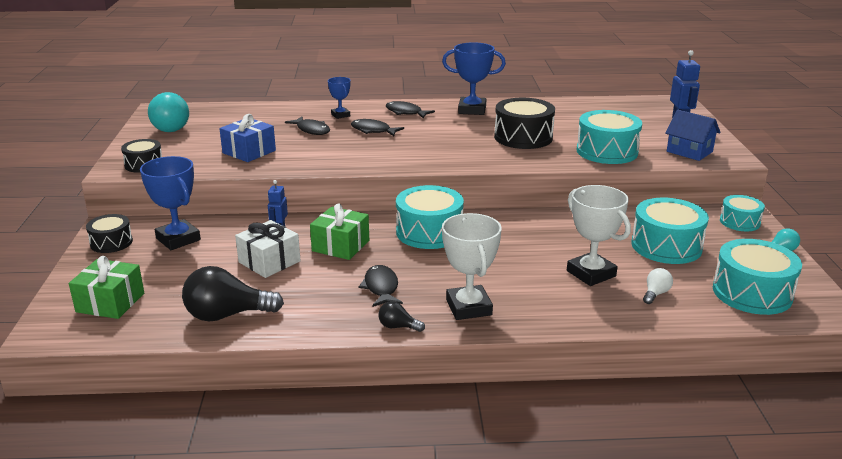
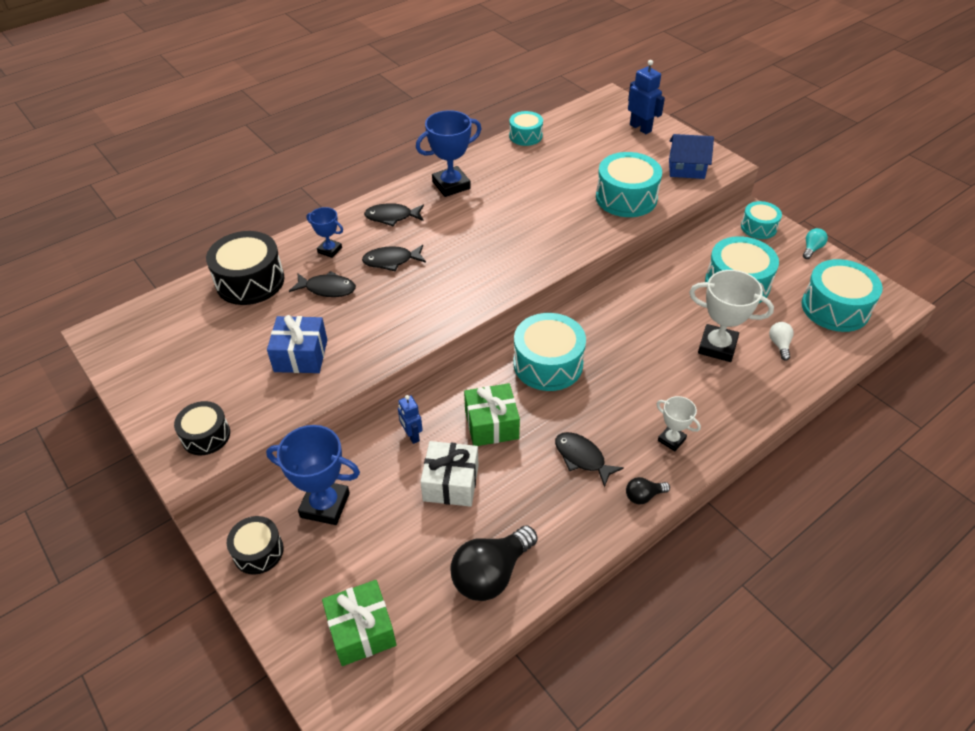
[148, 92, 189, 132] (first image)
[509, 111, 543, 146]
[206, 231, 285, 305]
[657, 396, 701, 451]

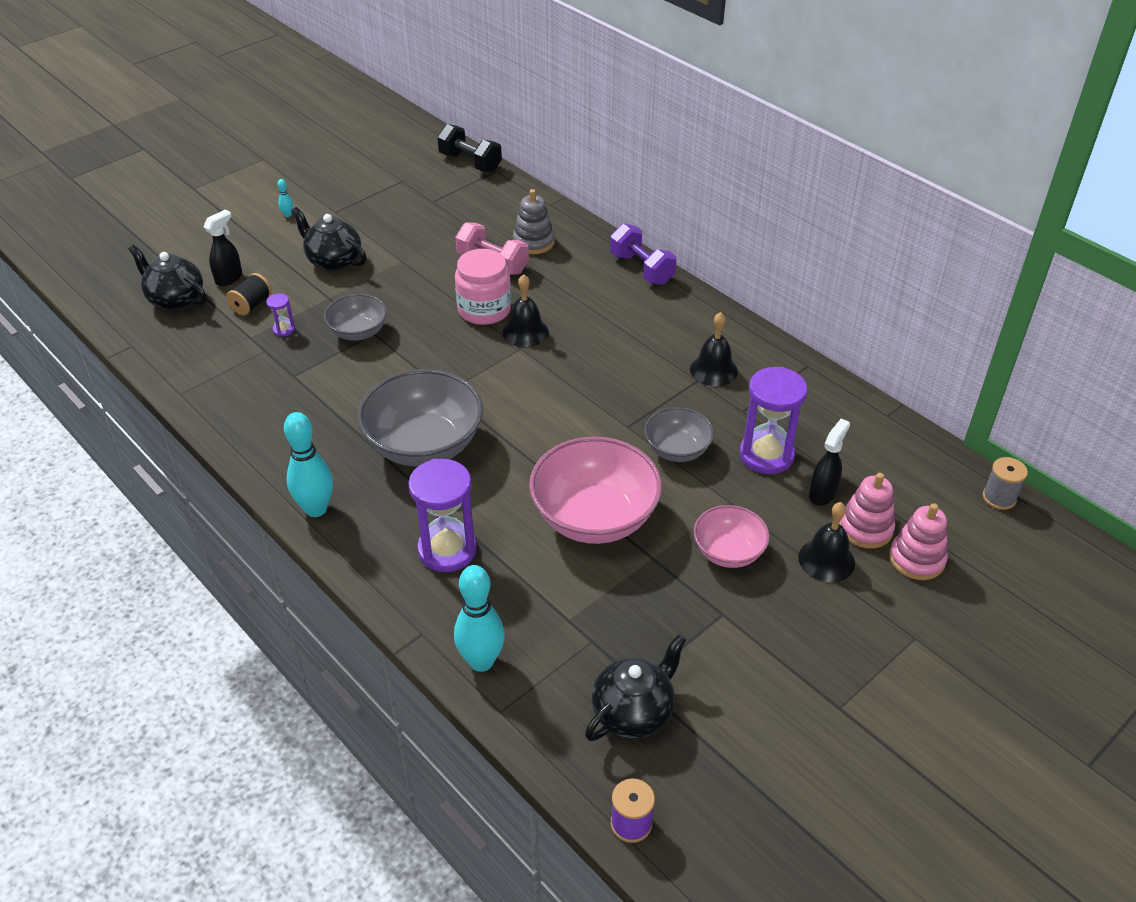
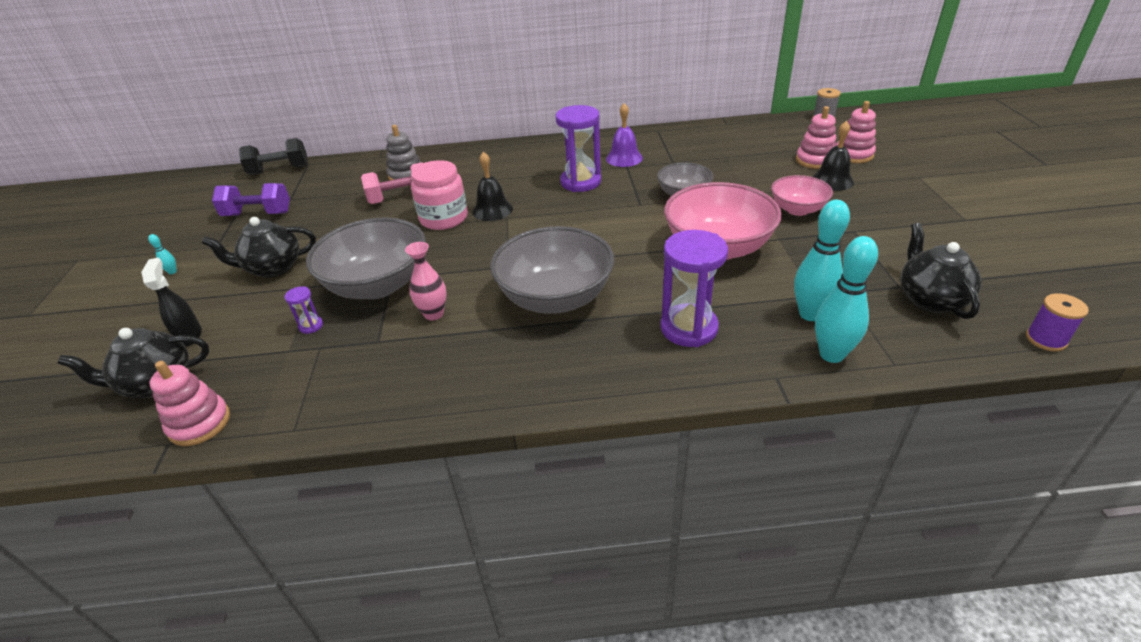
[226, 273, 272, 315] (first image)
[809, 419, 850, 506] (first image)
[149, 361, 230, 446]
[405, 242, 447, 320]
[794, 200, 850, 321]
[212, 183, 290, 216]
[556, 105, 601, 192]
[606, 103, 643, 167]
[306, 218, 426, 299]

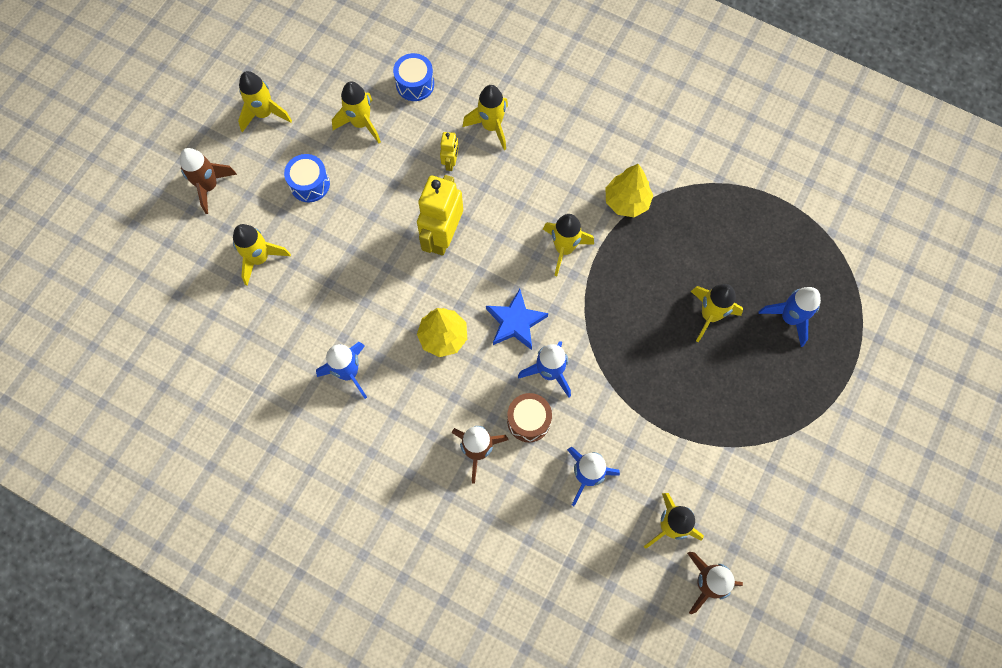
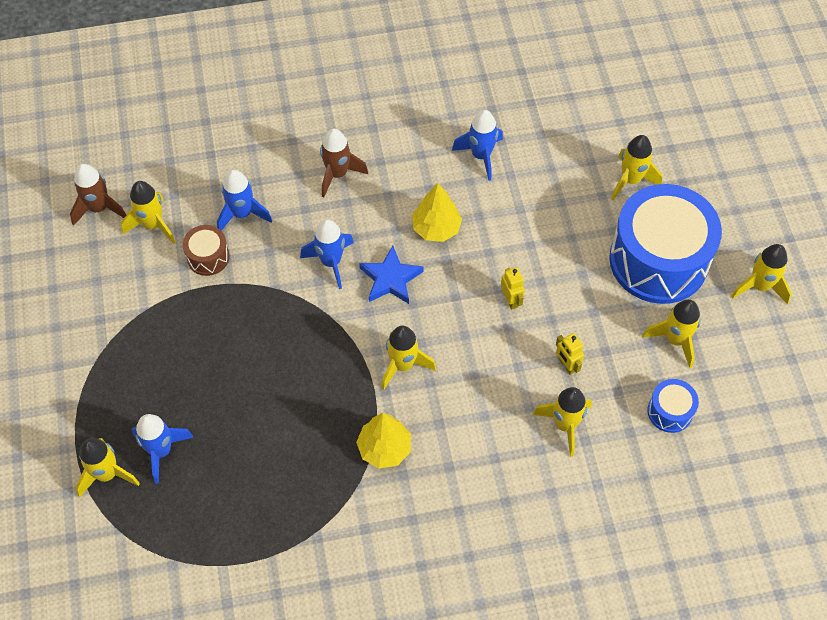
[180, 148, 237, 214] (first image)
[183, 225, 230, 276]
[76, 438, 140, 497]
[609, 184, 722, 304]
[501, 267, 525, 310]

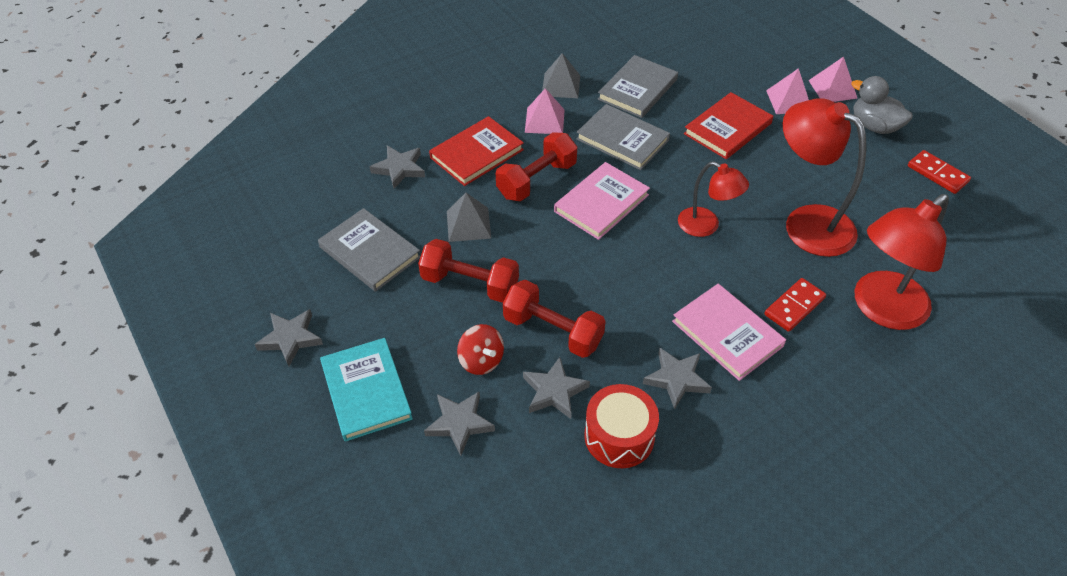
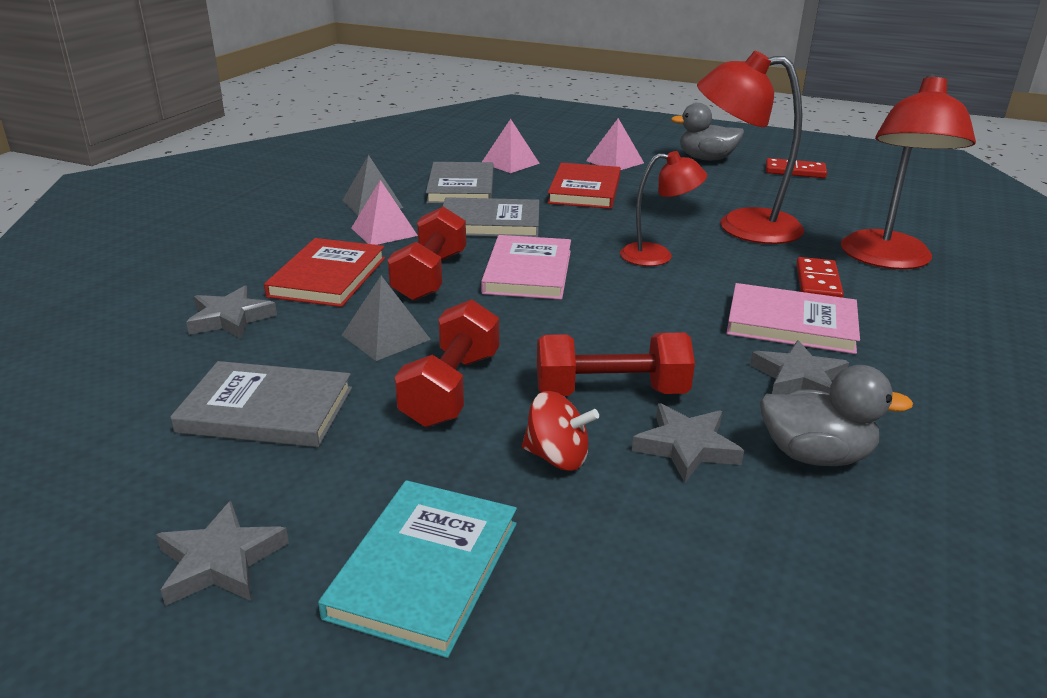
[424, 392, 495, 456] (first image)
[482, 119, 540, 173]
[760, 365, 913, 466]
[318, 480, 517, 658]
[395, 299, 499, 427]

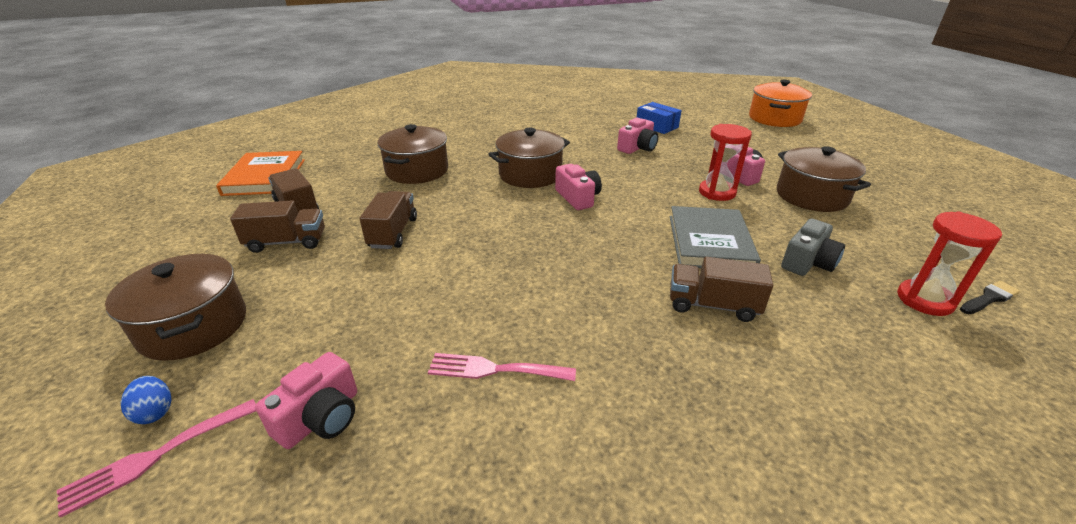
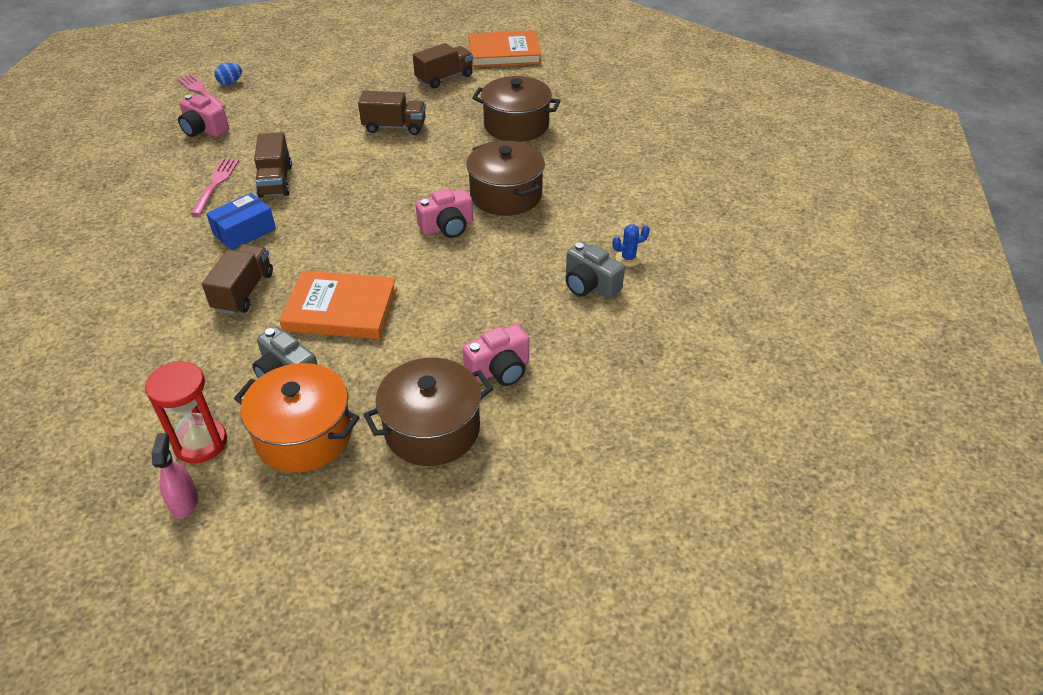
[105, 254, 246, 361] (first image)
[699, 124, 752, 201] (first image)
[612, 224, 650, 266]
[254, 132, 292, 198]
[206, 193, 276, 250]
[234, 363, 360, 473]
[151, 433, 198, 519]
[566, 242, 625, 299]
[279, 270, 397, 339]

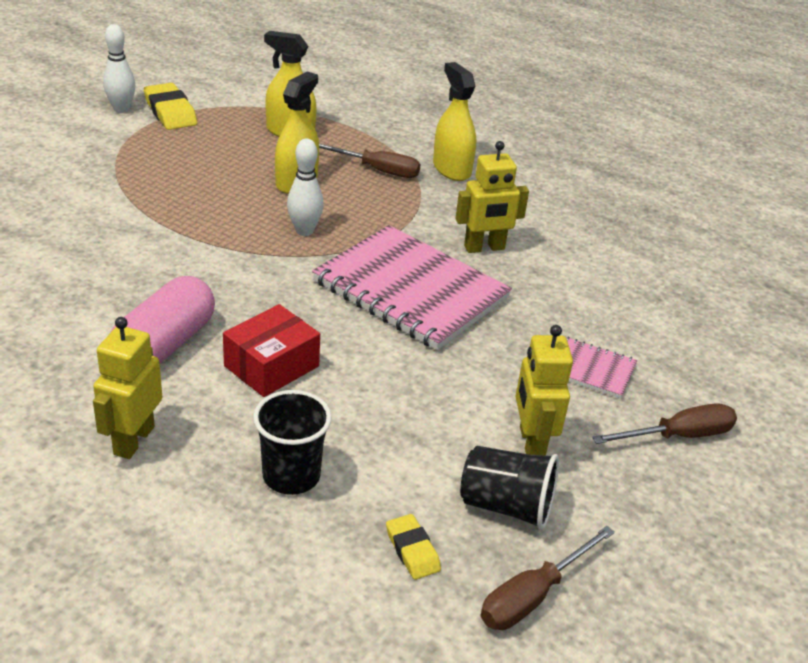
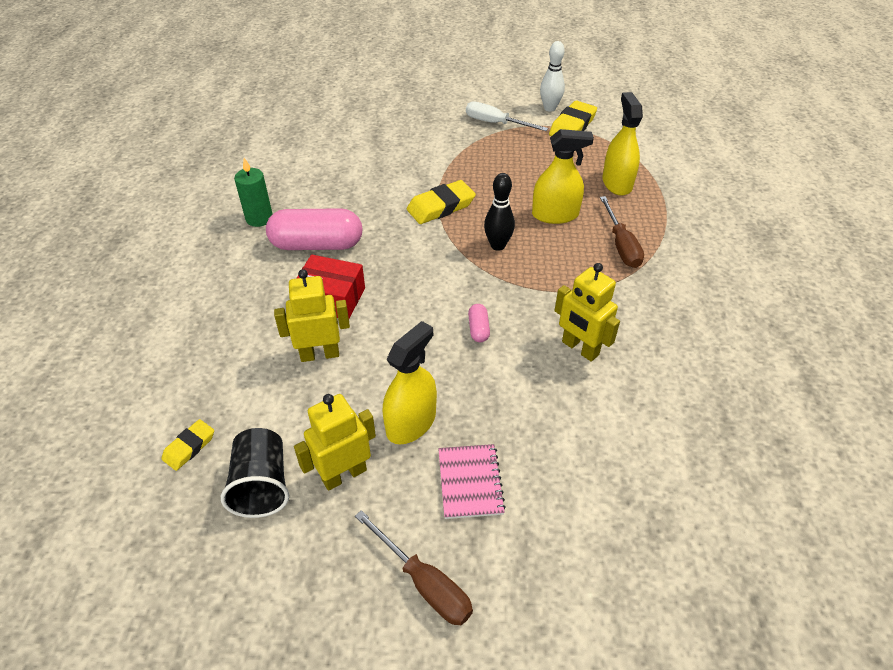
[253, 390, 332, 495] (first image)
[481, 526, 615, 630] (first image)
[234, 158, 273, 227]
[407, 180, 476, 224]
[466, 101, 548, 131]
[274, 269, 350, 362]
[382, 321, 437, 444]
[468, 304, 490, 342]
[484, 173, 515, 251]

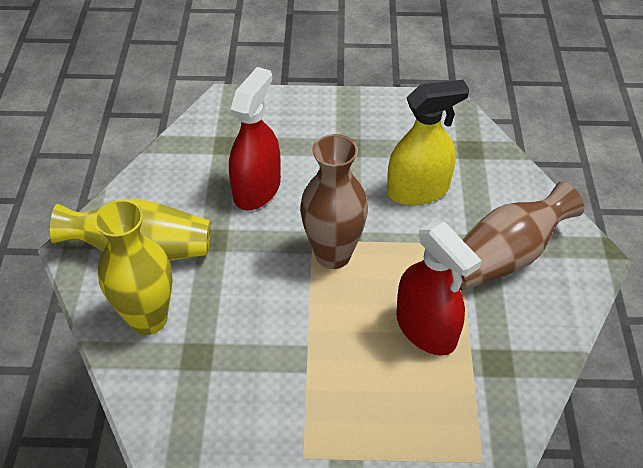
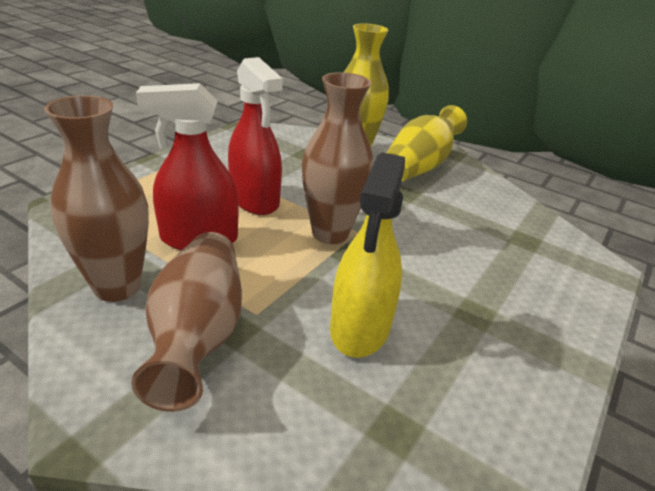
[44, 95, 149, 302]
[228, 57, 283, 215]

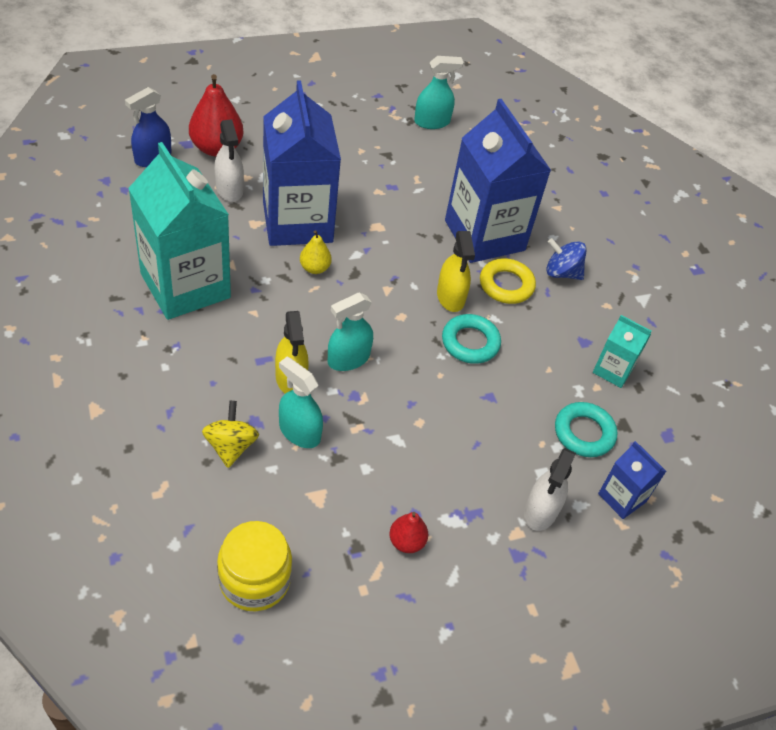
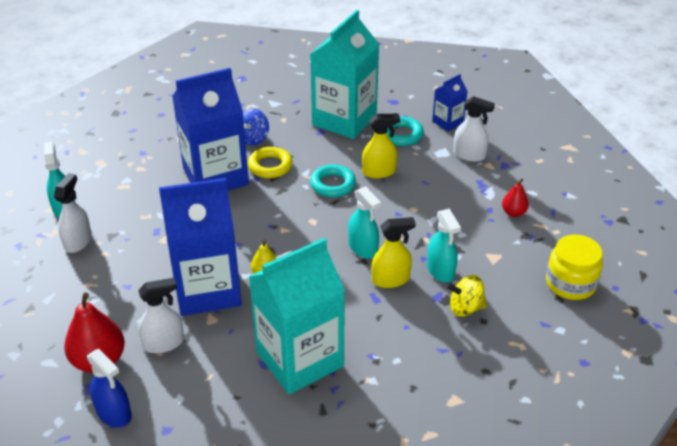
[54, 173, 92, 253]
[362, 114, 400, 178]
[427, 209, 461, 283]
[310, 10, 380, 139]

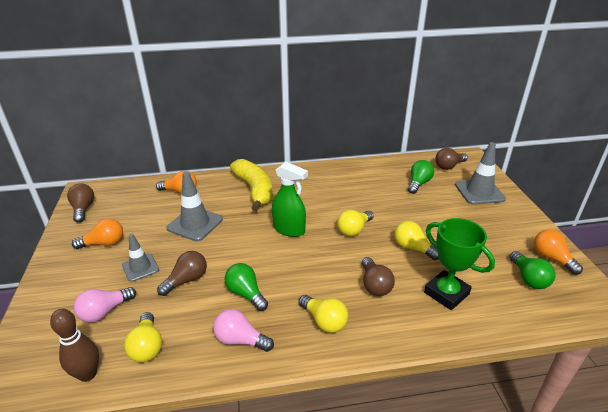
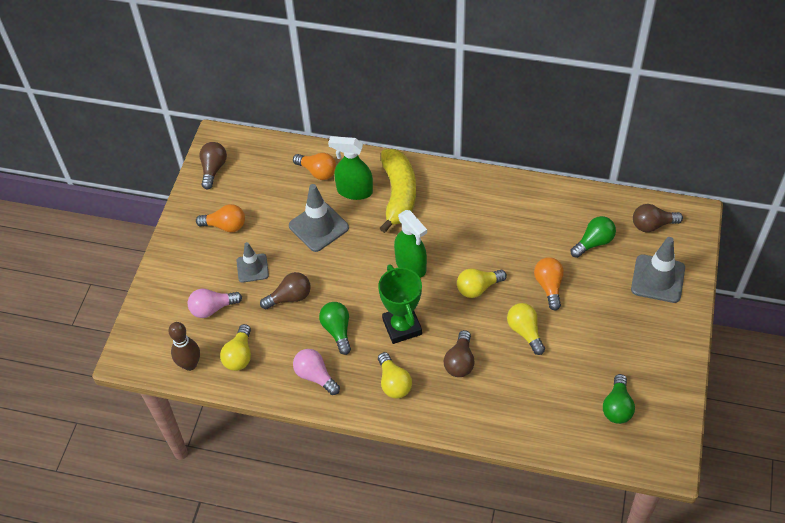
[328, 136, 373, 200]
[378, 264, 422, 344]
[534, 257, 564, 310]

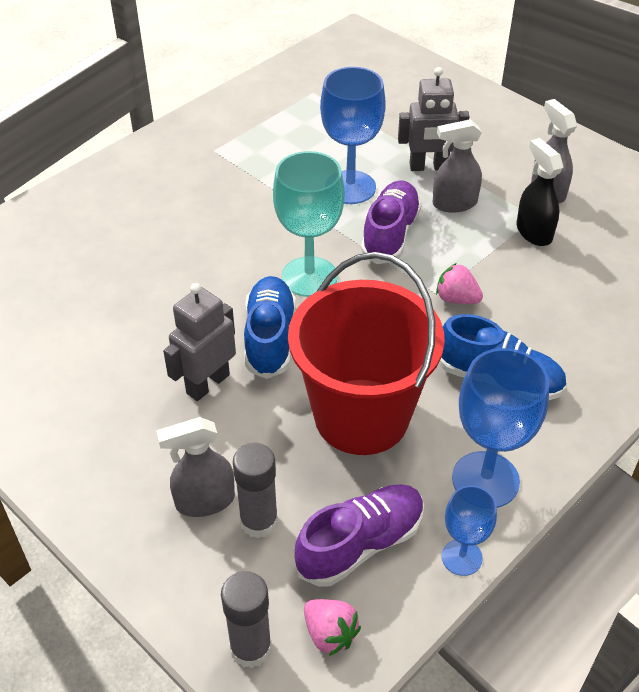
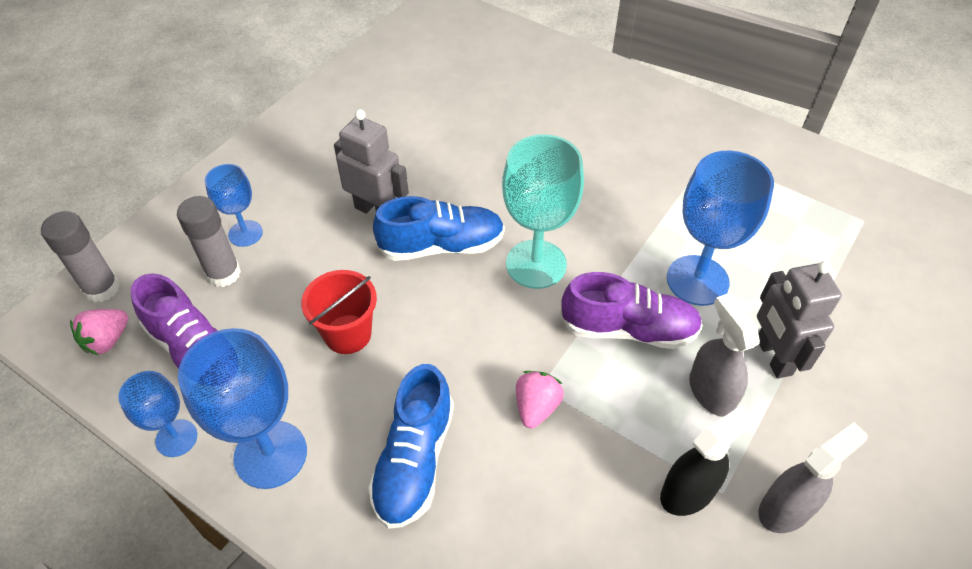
[205, 164, 263, 247]
[301, 270, 377, 354]

